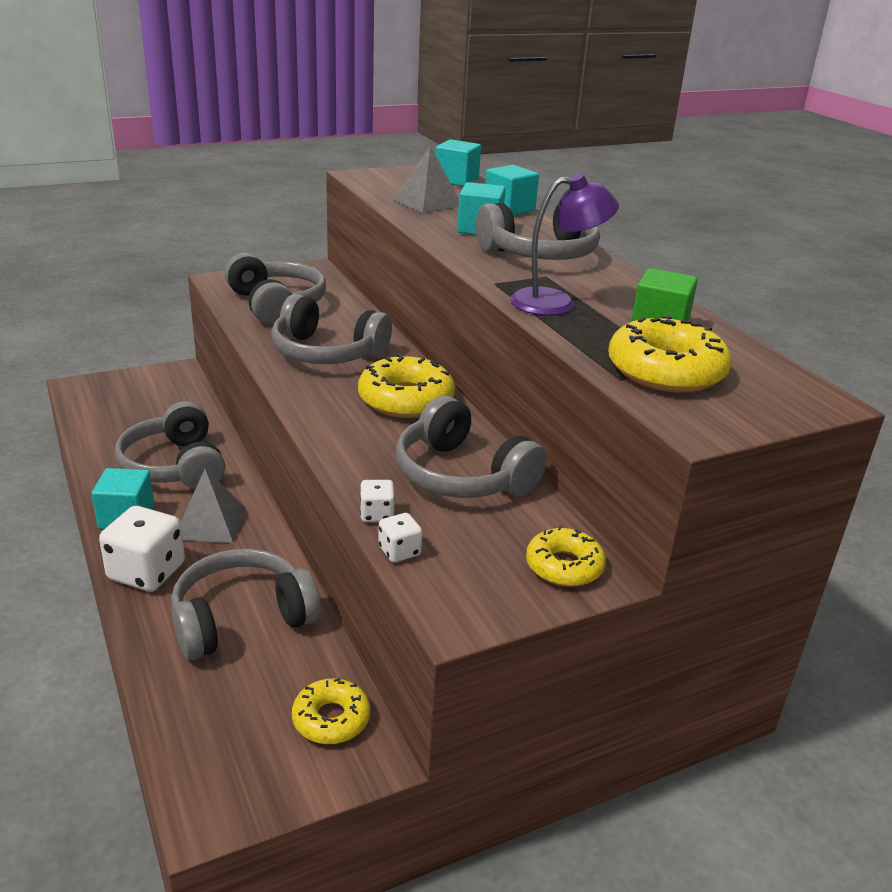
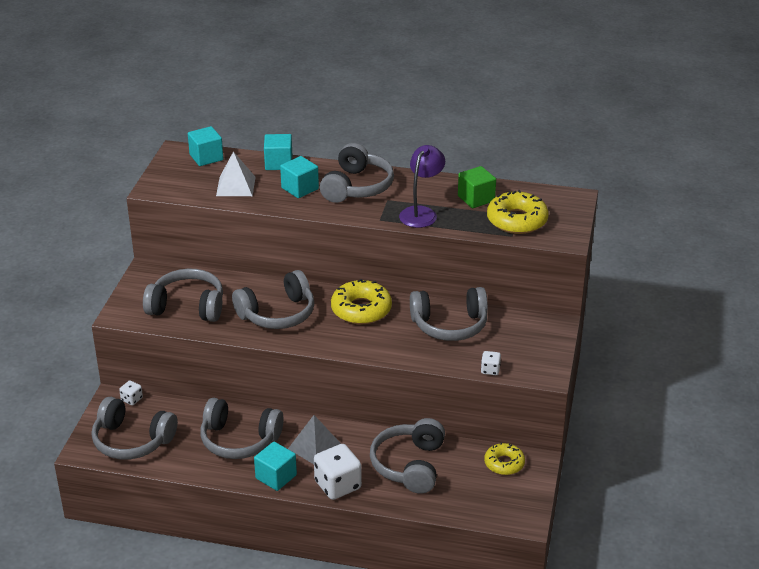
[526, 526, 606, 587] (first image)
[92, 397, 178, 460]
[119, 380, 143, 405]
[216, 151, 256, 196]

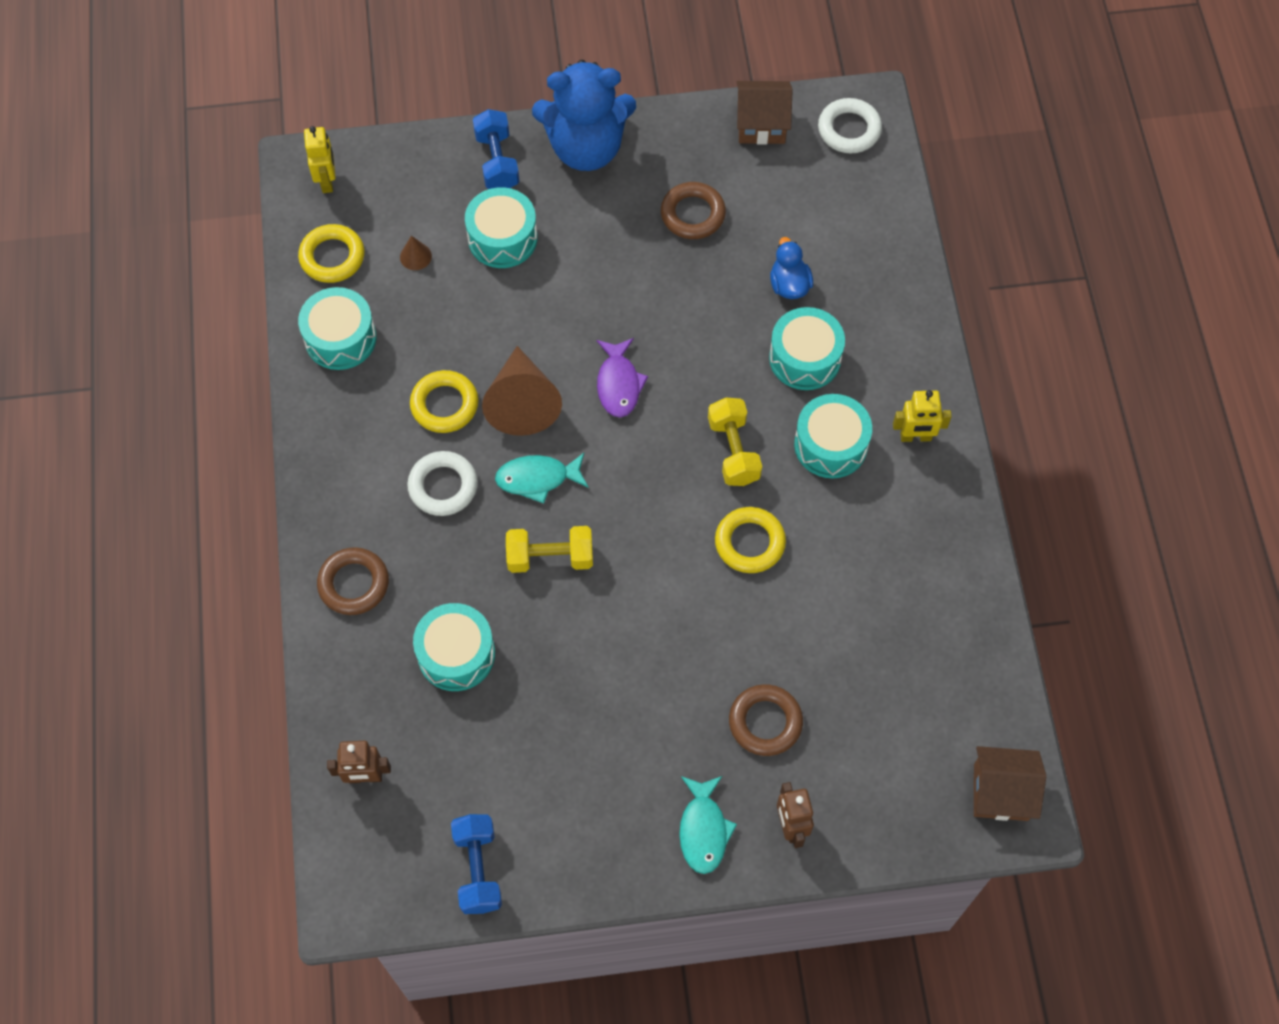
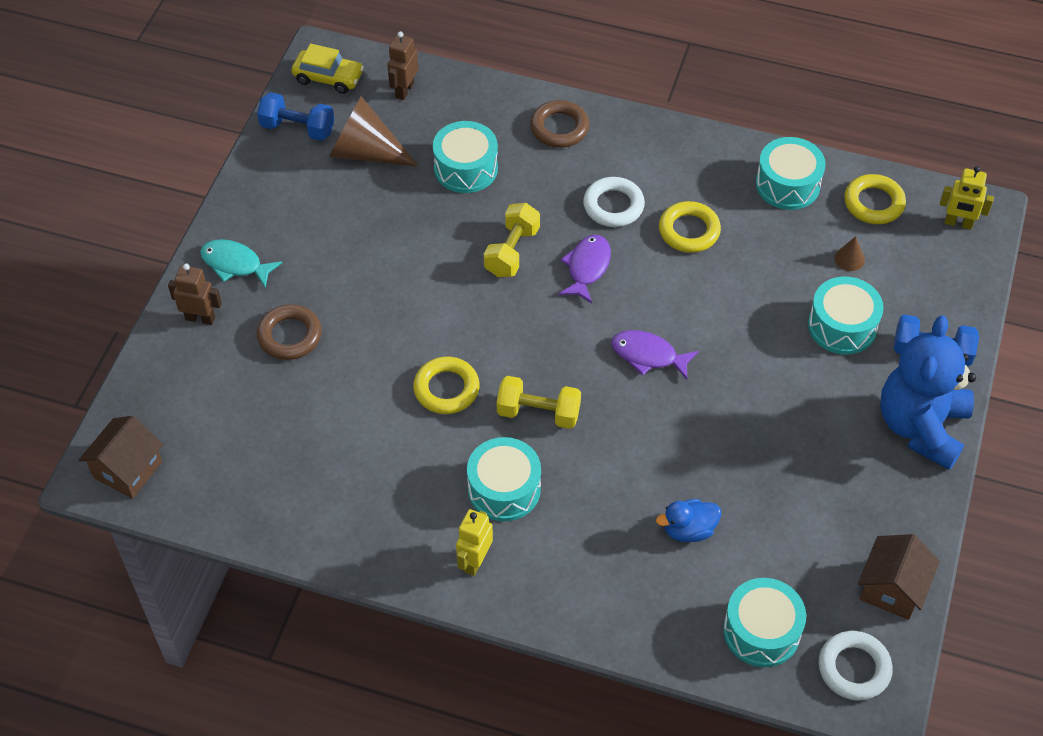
[661, 182, 726, 239] (first image)
[292, 44, 364, 94]
[329, 96, 418, 166]
[723, 578, 806, 667]
[559, 235, 611, 303]
[656, 499, 721, 542]

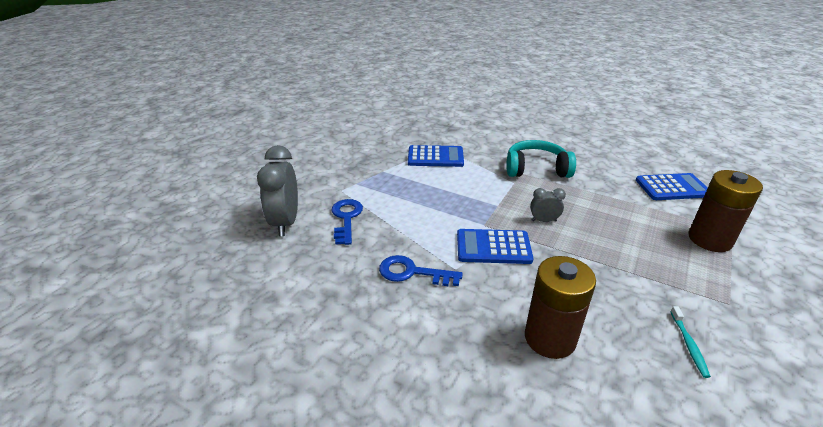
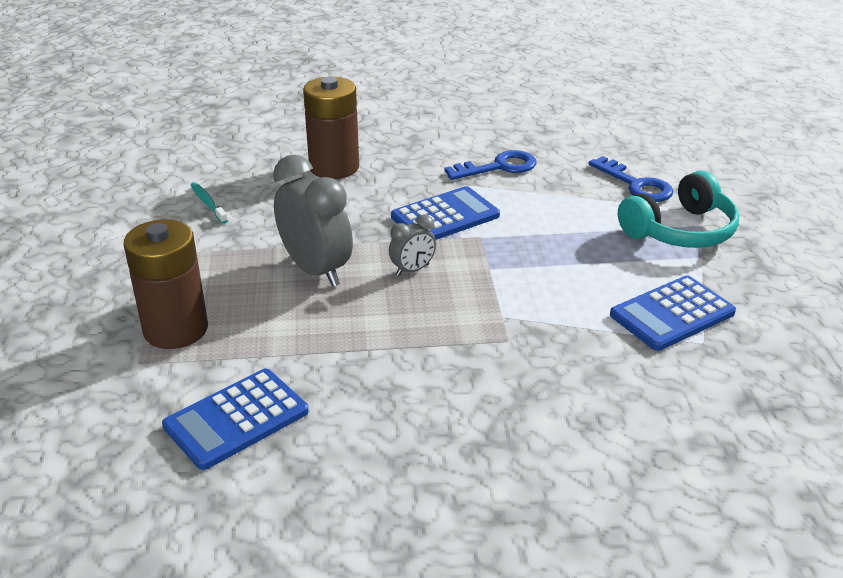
[273, 155, 353, 287]
[618, 171, 739, 248]

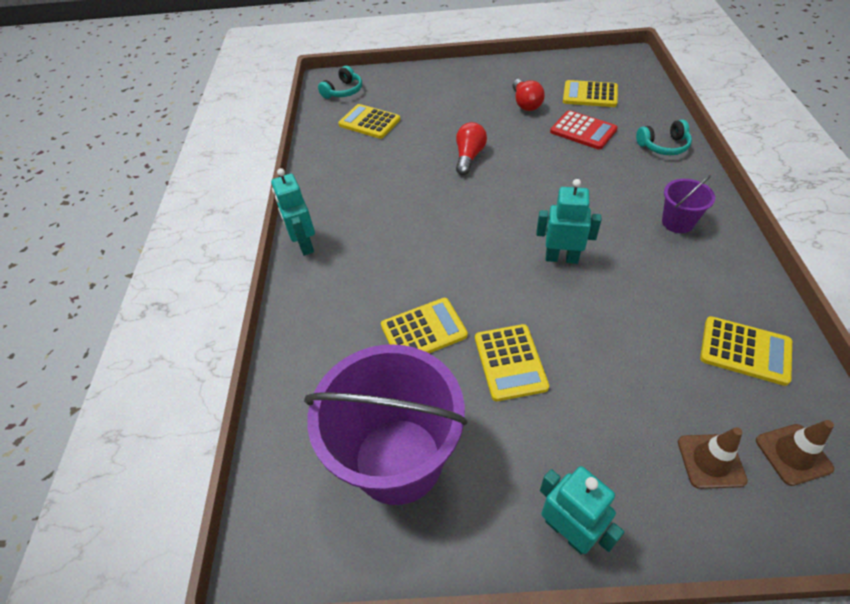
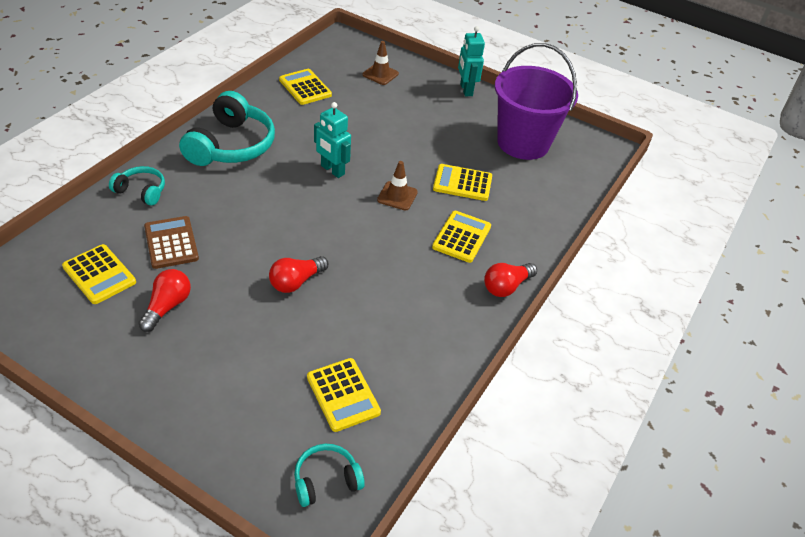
[432, 211, 491, 263]
[377, 161, 418, 211]
[484, 263, 537, 297]
[179, 91, 275, 166]
[144, 216, 199, 269]

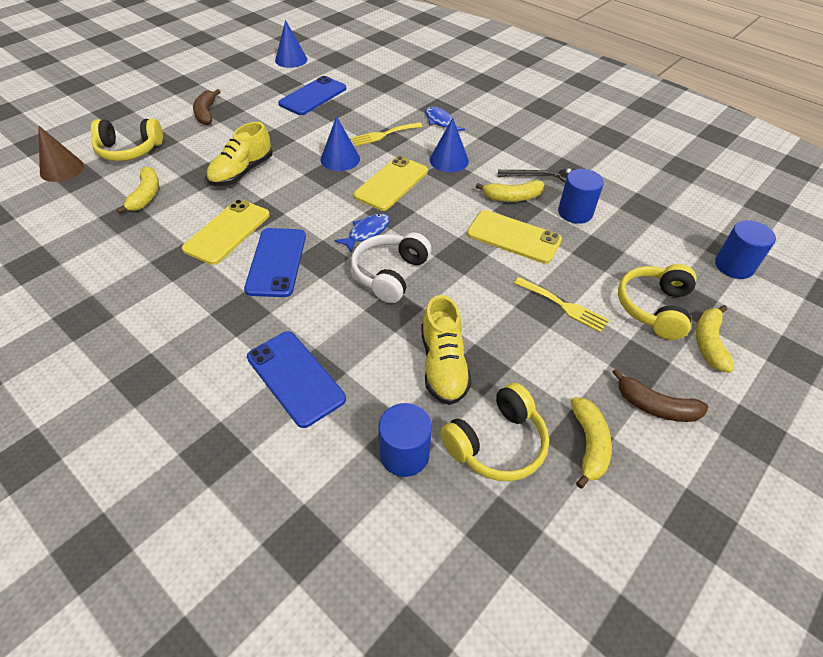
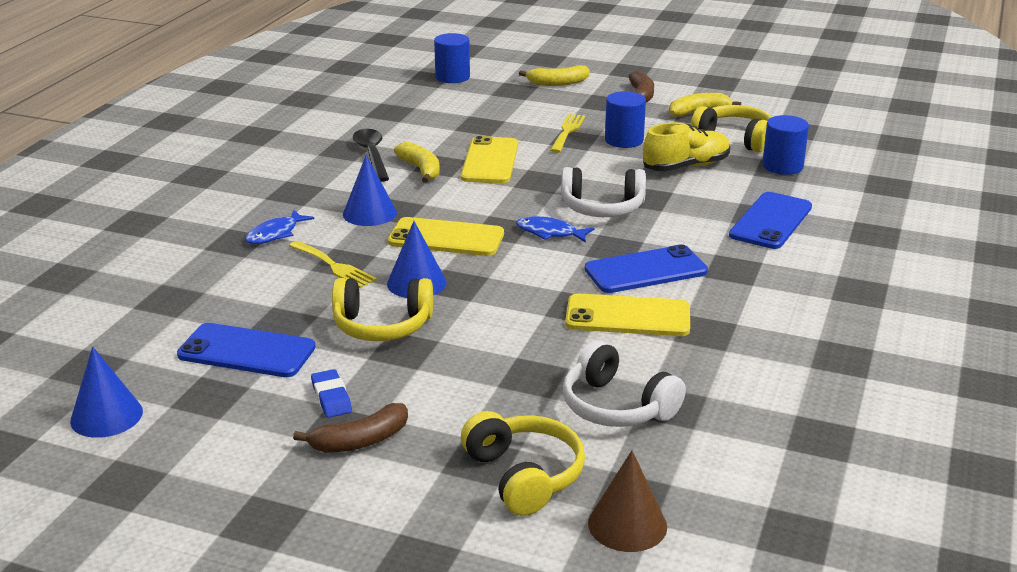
[206, 122, 273, 186] (first image)
[311, 369, 352, 418]
[605, 91, 646, 148]
[332, 278, 433, 341]
[563, 340, 686, 427]

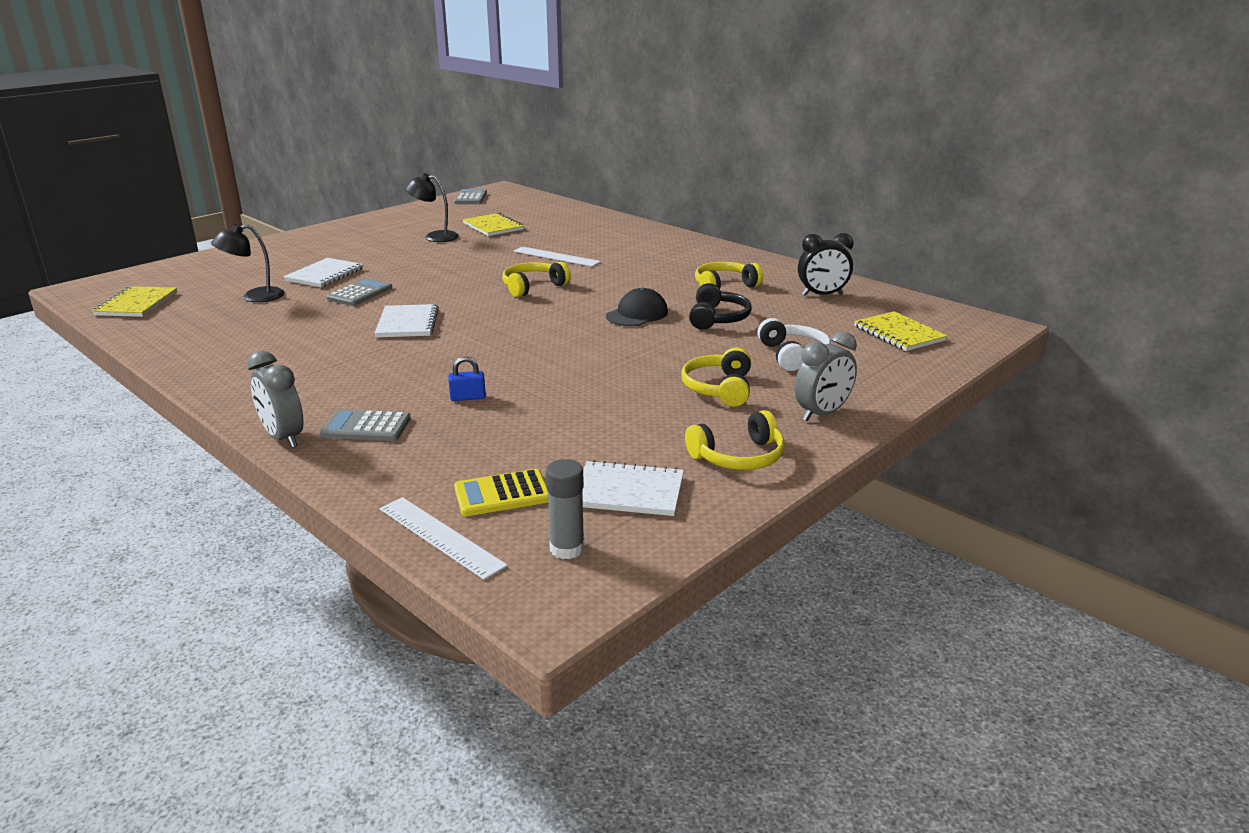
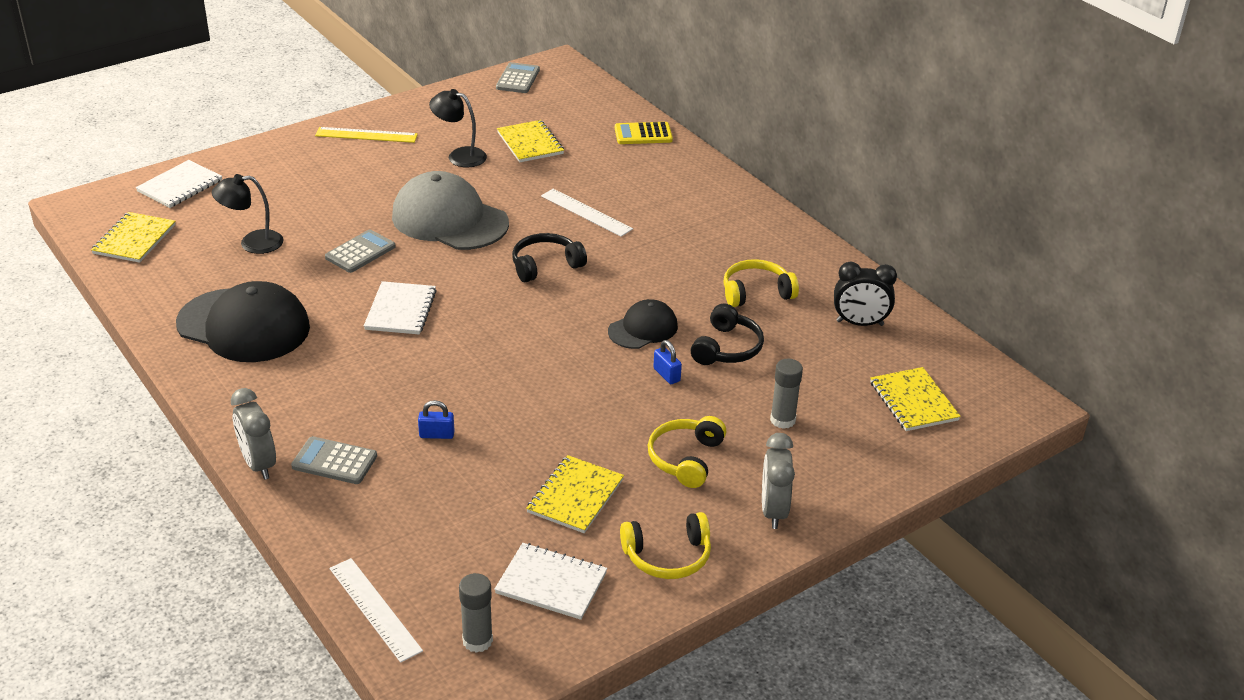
[176, 281, 310, 362]
[315, 127, 418, 143]
[392, 171, 509, 250]
[526, 455, 624, 533]
[653, 340, 682, 384]
[136, 160, 222, 208]
[615, 122, 673, 144]
[770, 359, 803, 429]
[512, 233, 587, 282]
[762, 433, 795, 529]

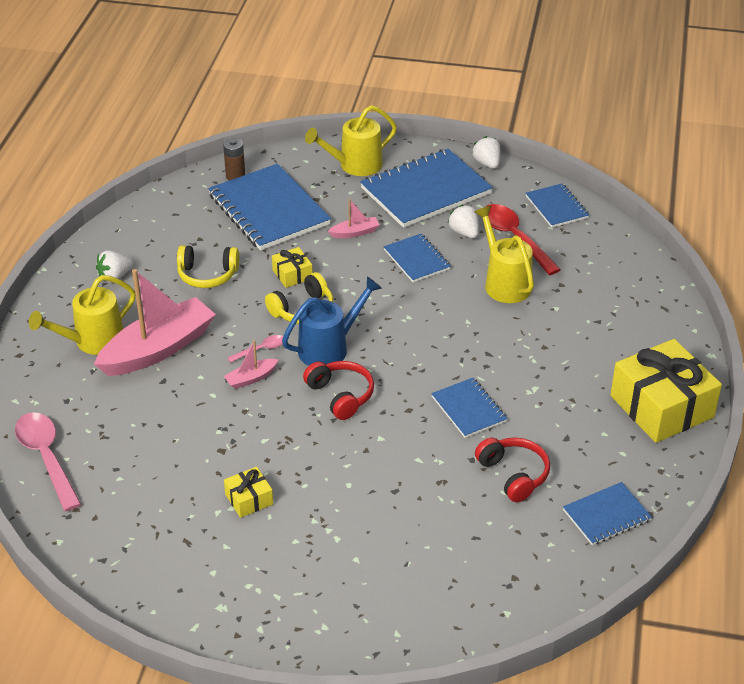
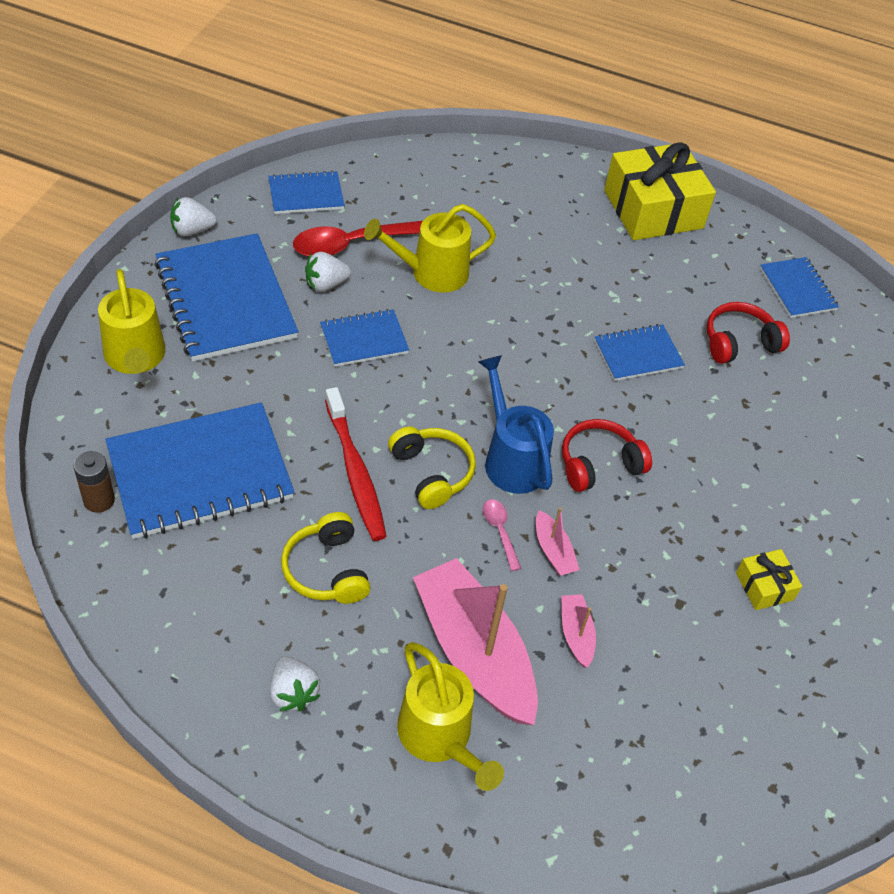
[15, 412, 81, 511] (first image)
[561, 594, 596, 668]
[325, 387, 387, 541]
[281, 512, 370, 604]

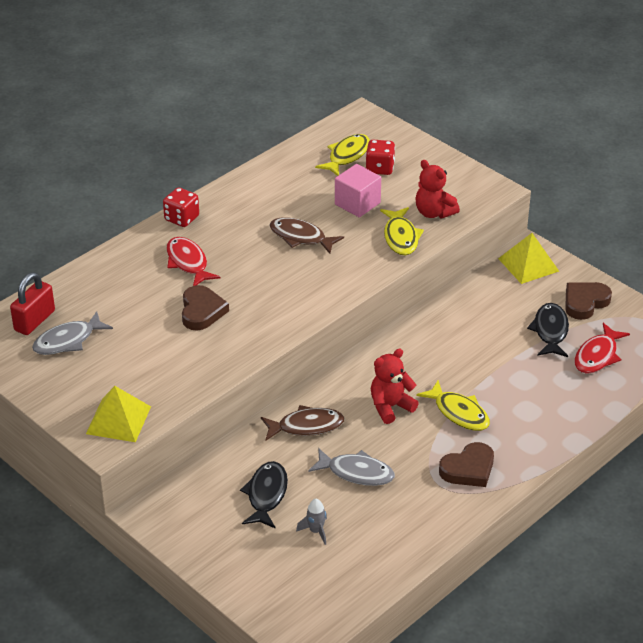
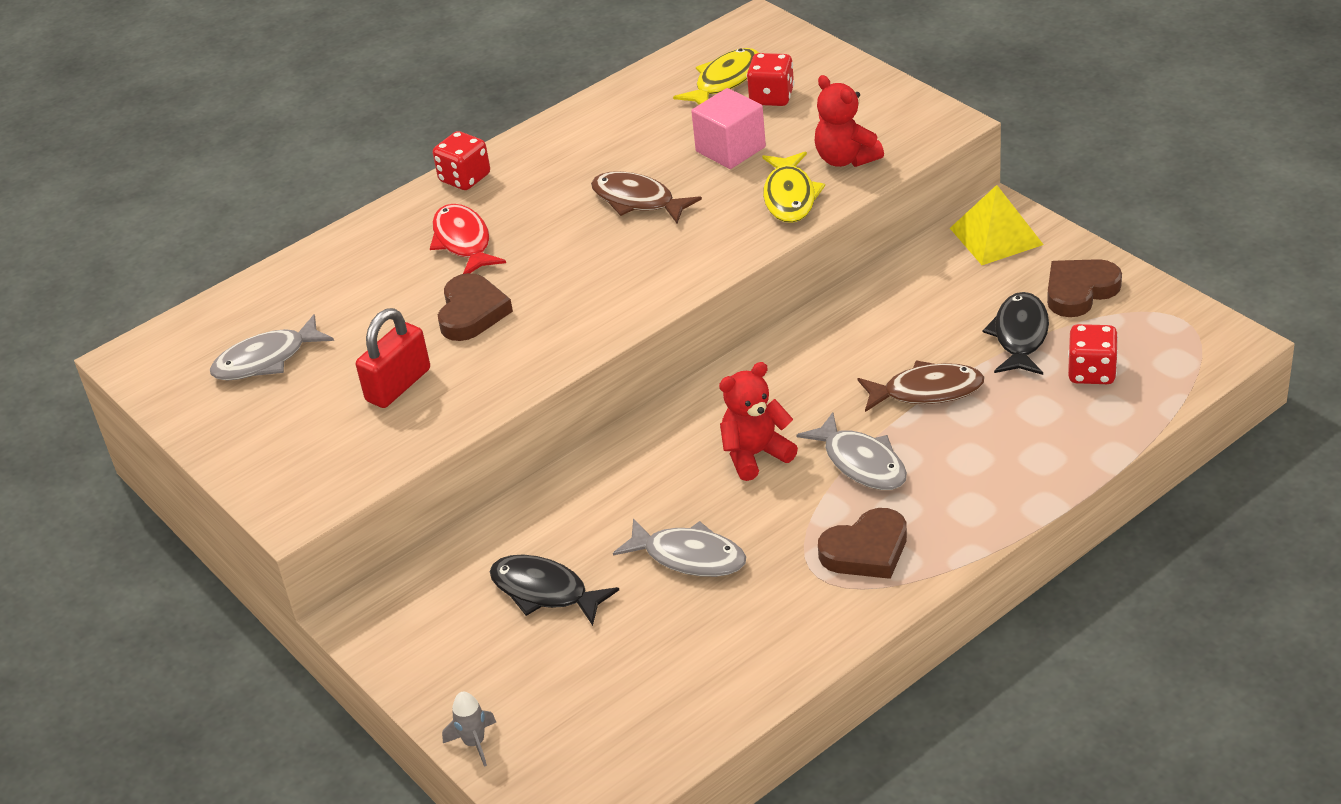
[86, 386, 151, 442] (first image)
[356, 308, 430, 408]
[858, 361, 984, 412]
[442, 692, 496, 767]
[1068, 324, 1118, 384]
[796, 412, 907, 490]
[490, 554, 619, 626]

